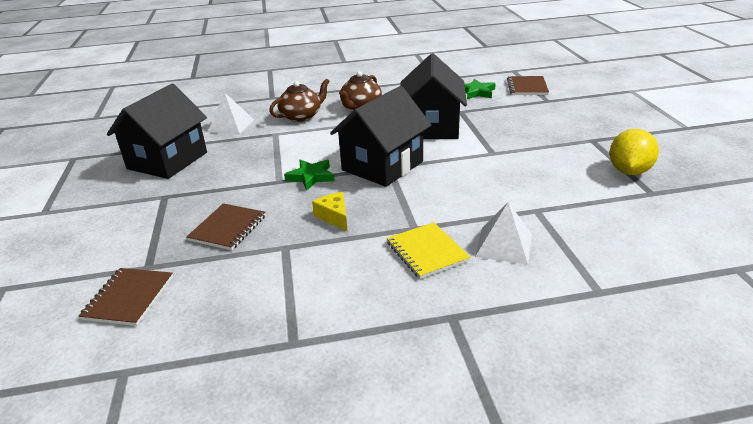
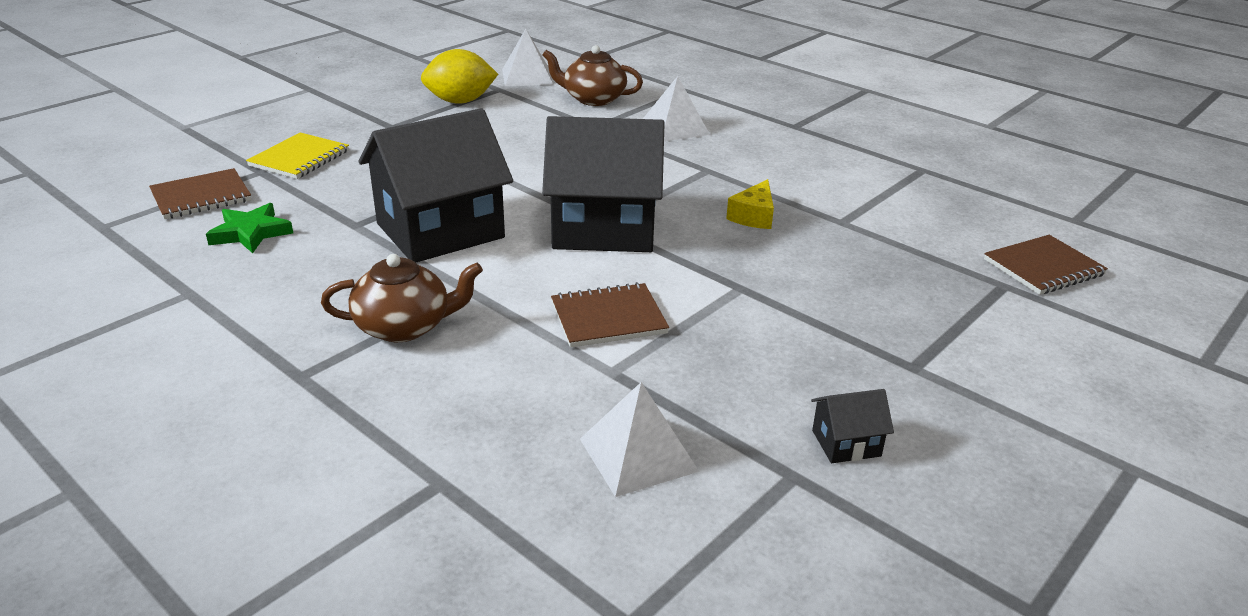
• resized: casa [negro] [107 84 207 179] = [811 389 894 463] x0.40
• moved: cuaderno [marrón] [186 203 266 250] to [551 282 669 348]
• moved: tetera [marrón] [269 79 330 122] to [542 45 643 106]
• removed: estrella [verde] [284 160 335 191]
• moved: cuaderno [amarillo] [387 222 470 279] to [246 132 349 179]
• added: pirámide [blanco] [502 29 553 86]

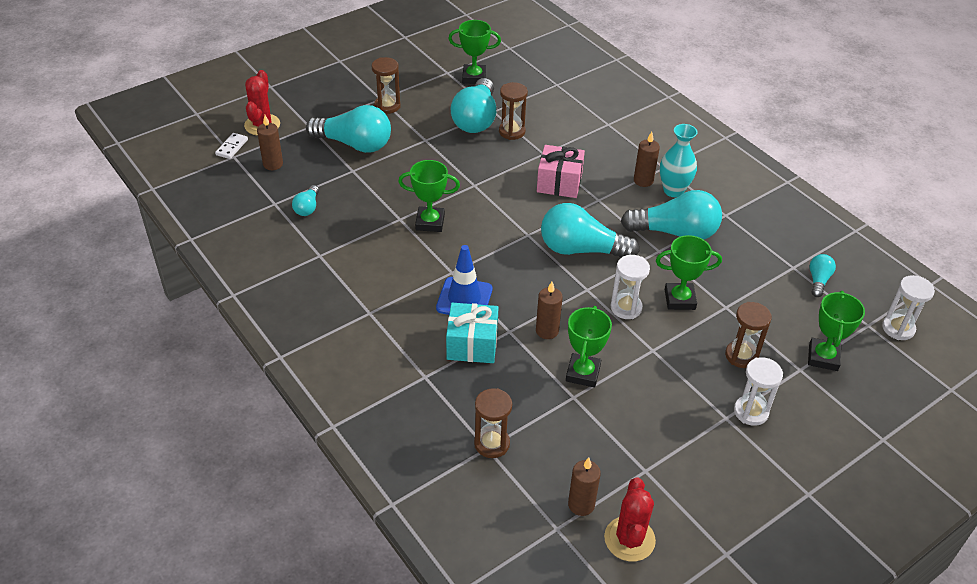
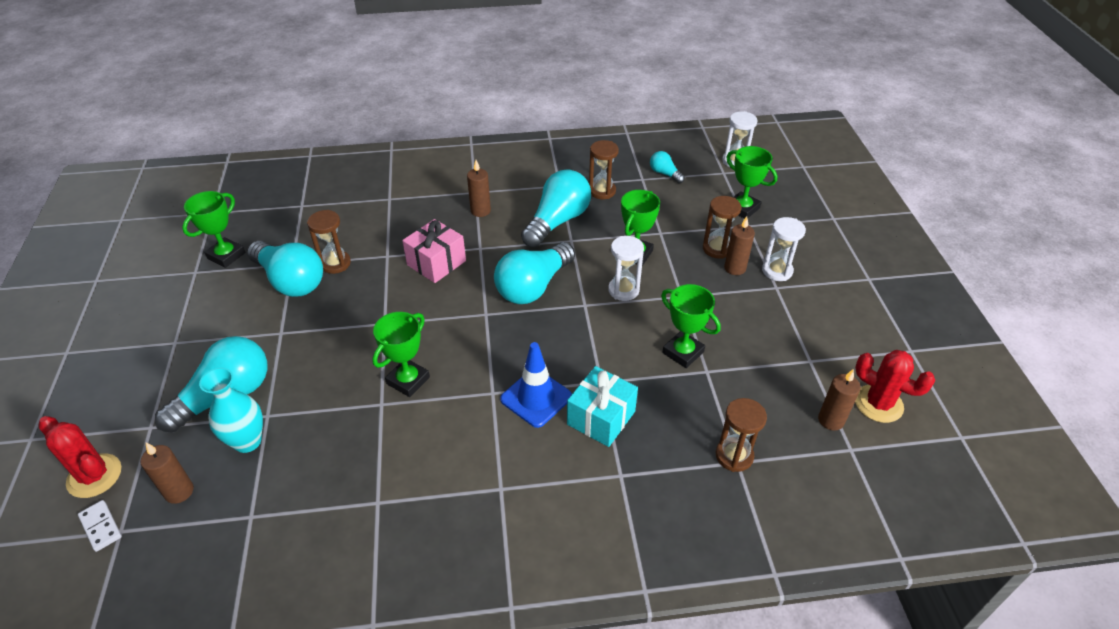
• removed: bombilla [turquesa] [292 185 319 216]
• moved: reloj de arena [marrón] [372 57 400 114] to [589 140 619 199]
• moved: vela [marrón] [536 282 563 339] to [724 216 755 275]
• moved: florero [turquesa] [660 124 697 197] to [199 368 263 453]

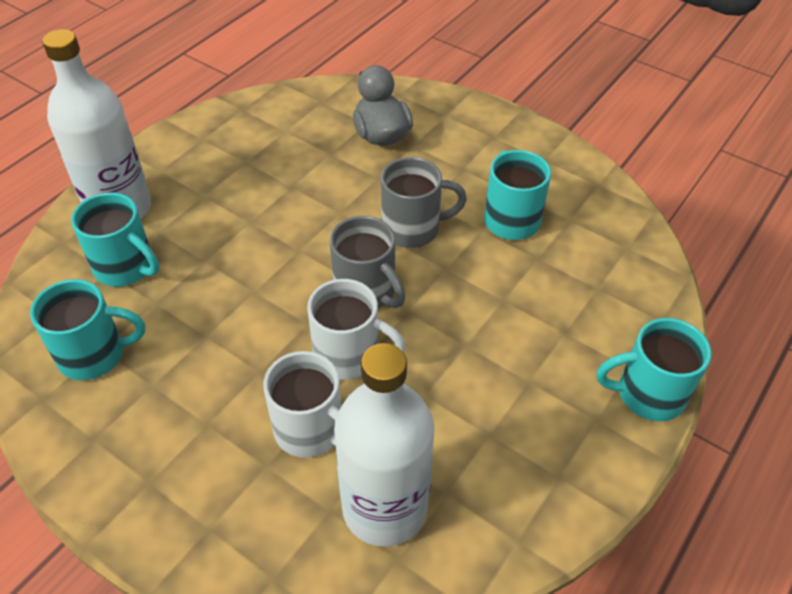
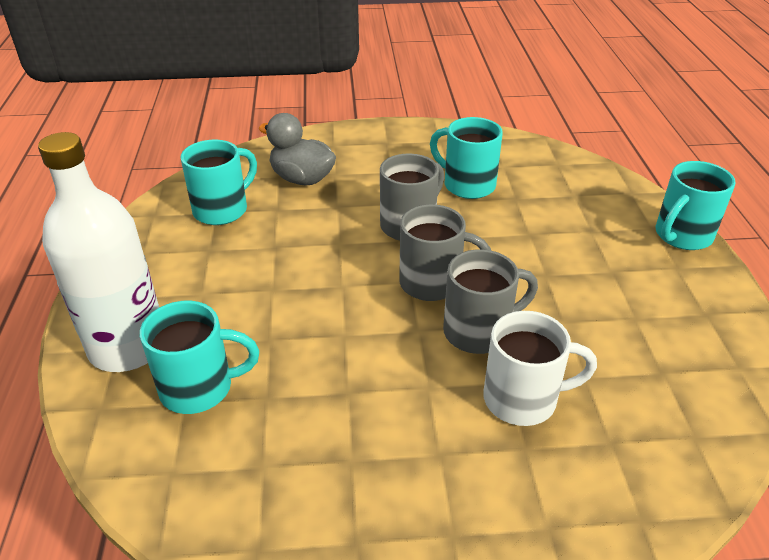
• moved: taza [turquesa] [30 279 145 380] to [181 140 257 225]
• recoloured: taza [blanco] [307 279 406 380] to taza [gris] [443 249 538 354]
• removed: botella [blanco] [334 343 434 547]

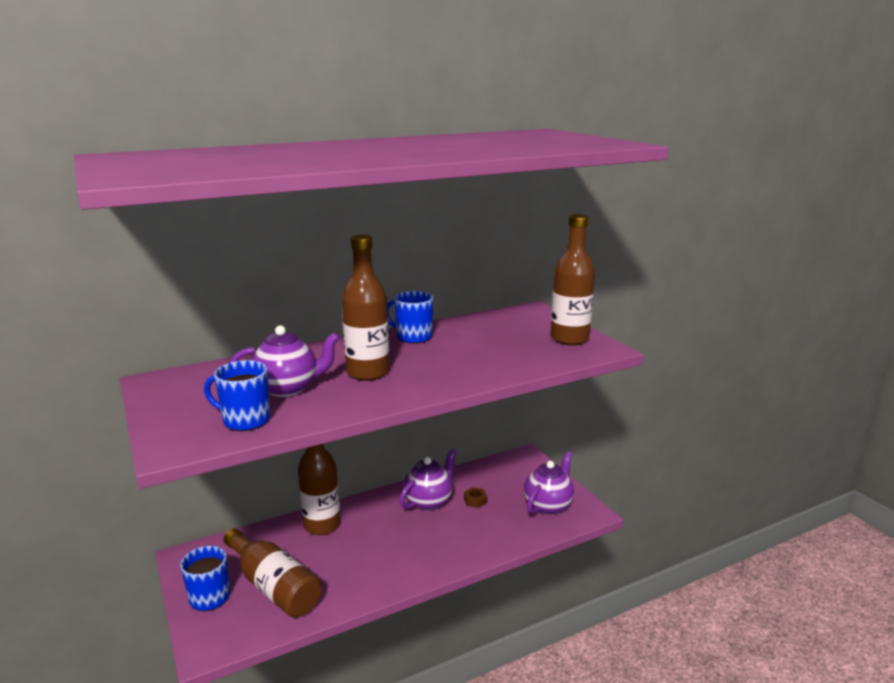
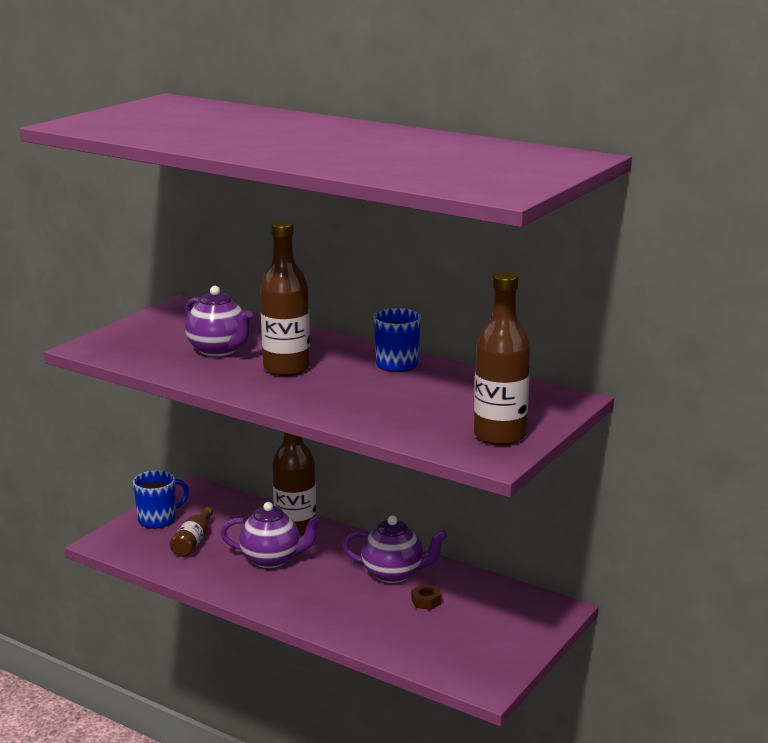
• removed: taza [azul] [204 360 270 431]
• resized: botella [marrón] [224 529 322 618] = [170 507 213 557] x0.56
• moved: tetera [morado] [524 451 574 515] to [221 502 323 568]

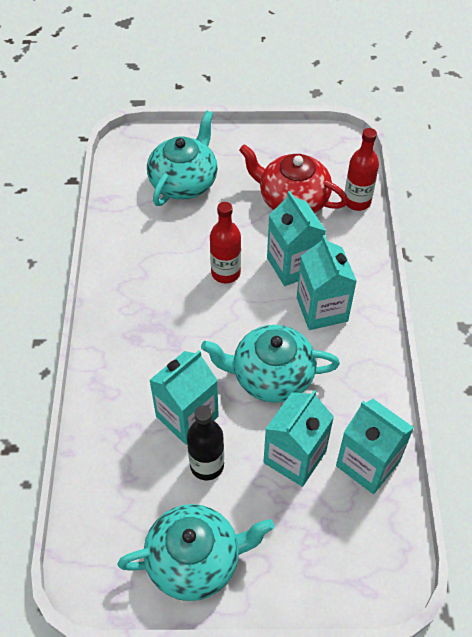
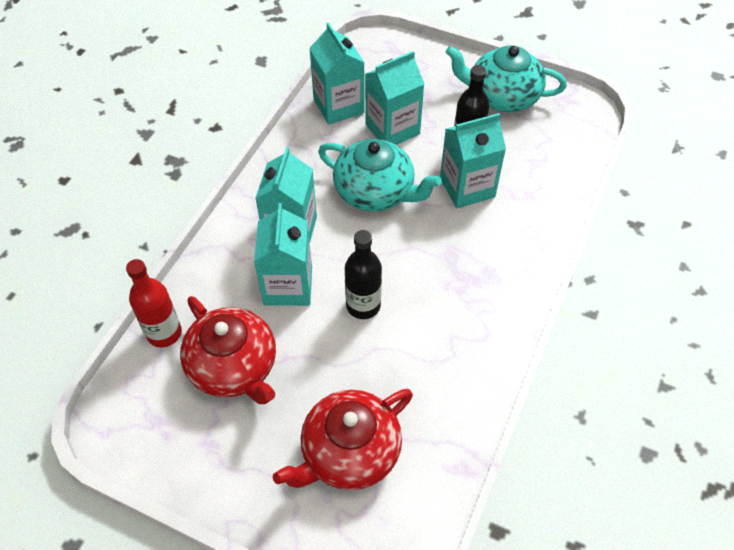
• recoloured: tetera [turquesa] [147 110 218 206] to tetera [rojo] [273 389 413 490]
• recoloured: botella [rojo] [210 202 241 283] to botella [negro] [345 230 382 319]

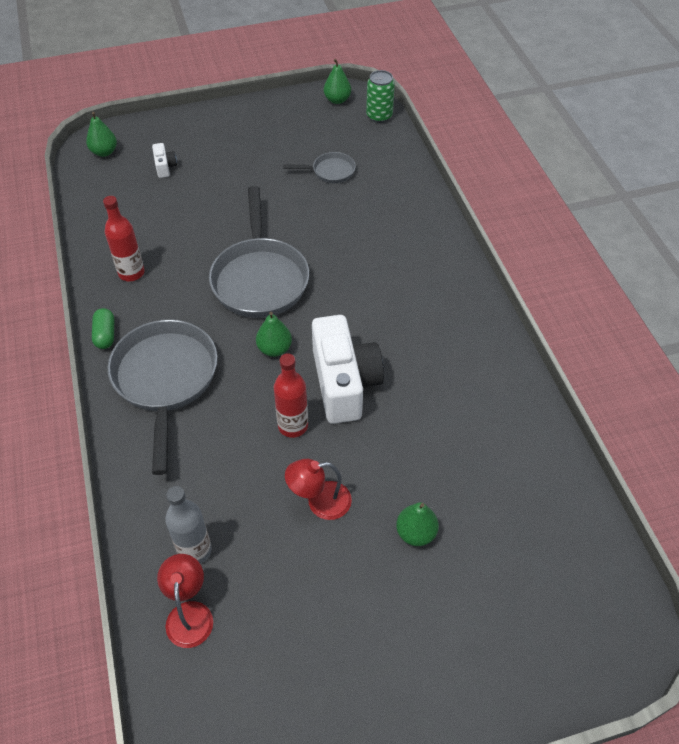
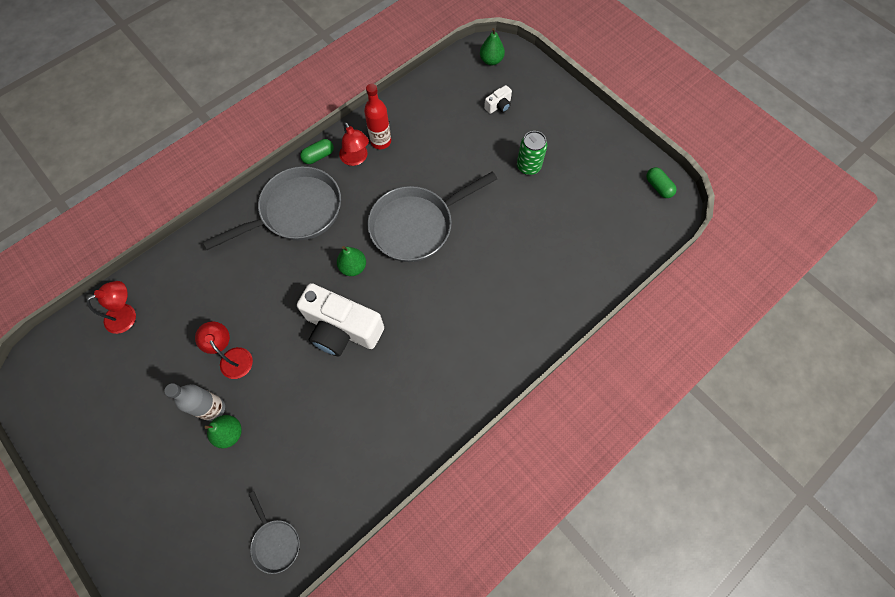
• moved: botella [gris] [165 486 212 564] to [164 383 225 421]
• removed: botella [rojo] [274 353 308 438]
• moved: sartén [gris] [283 152 356 183] to [249 491 300 574]
• turned: cámara [blanco] [312 315 384 424] = [297 283 384 356] 60 degrees clockwise
• replaced: pera [verde] [324 59 351 104] to cápsula [verde] [646 167 677 198]
• moved: lata [verde] [366 70 395 123] to [517 131 547 175]
• added: lámpara [rojo] [339 122 369 166]

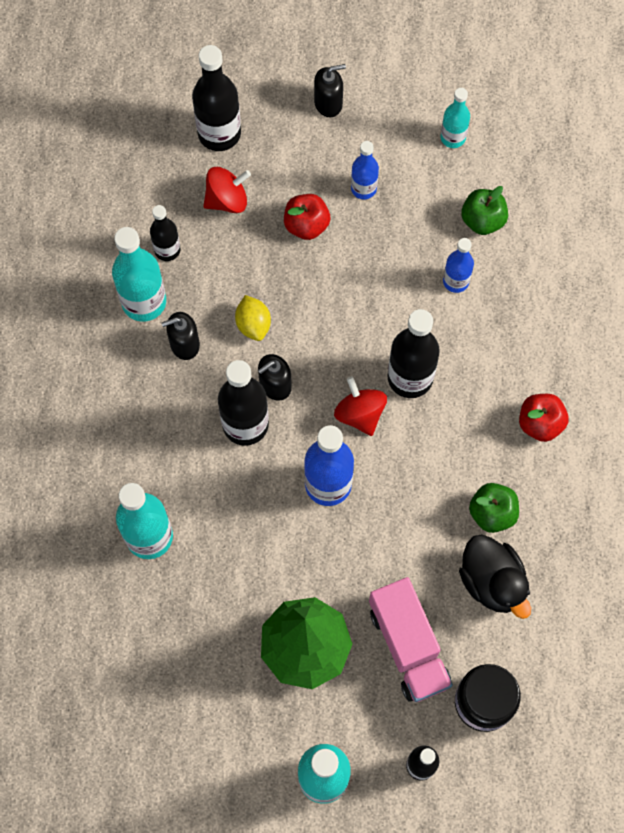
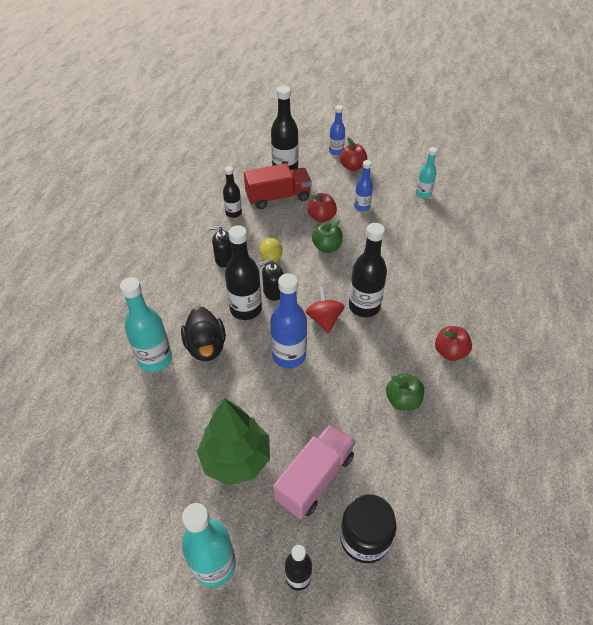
• removed: botella [turquesa] [112 227 166 322]
• replaced: peonza [rojo] [203 167 251 213] to camión [rojo] [244 163 312 209]
• replaced: dispensador de jabón [negro] [314 64 346 117] to manzana [rojo] [340 138 367 171]
• turned: camión [rosa] [369 577 453 702] = [273 423 356 519] 135 degrees counterclockwise
• moved: botella [azul] [443 238 474 293] to [329 105 345 155]
• moved: pato [negro] [459 534 531 619] to [181 306 226 361]
• moved: manzana [verde] [461 186 508 235] to [312 220 343 253]

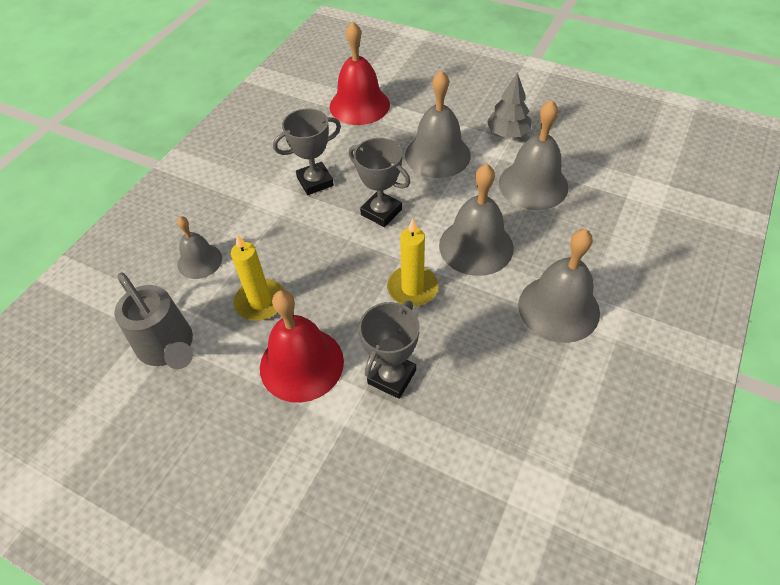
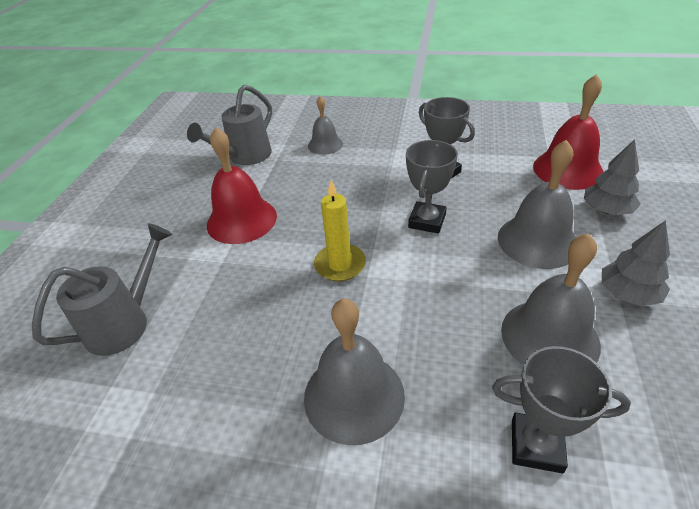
• removed: vela [amarillo] [231 234 284 321]
• moved: trofeo [gris] [359 301 420 399] to [492 346 631 473]
• removed: campana [gris] [439 164 514 276]
• added: regadera [gris] [32 223 172 356]
• added: árbol [gris] [584 139 641 215]

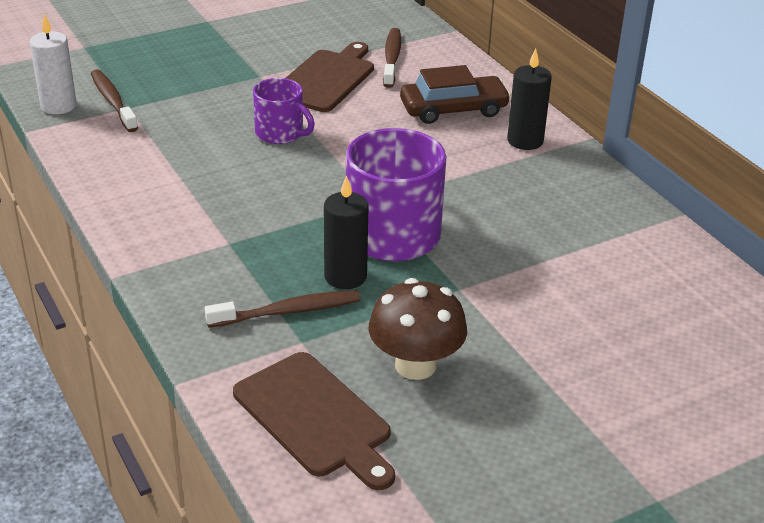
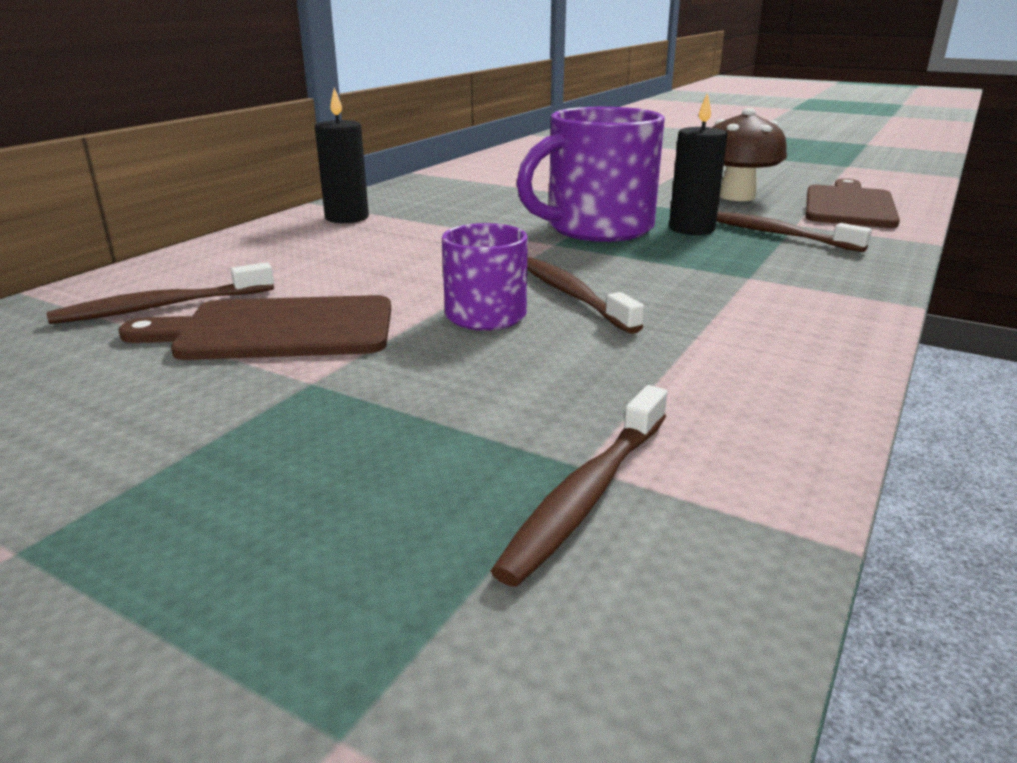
• removed: vela [blanco] [30 14 77 114]
• removed: coche [marrón] [400 65 511 124]
• added: cepillo de dientes [marrón] [527 257 644 334]

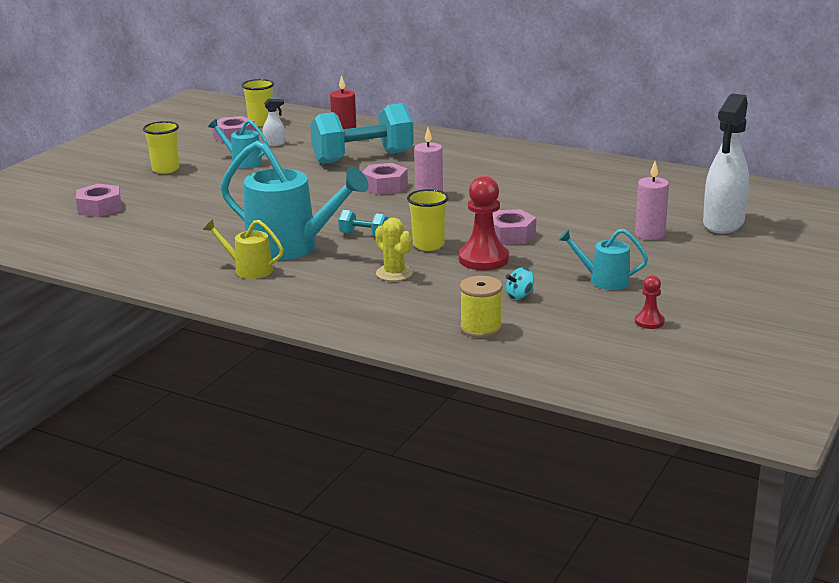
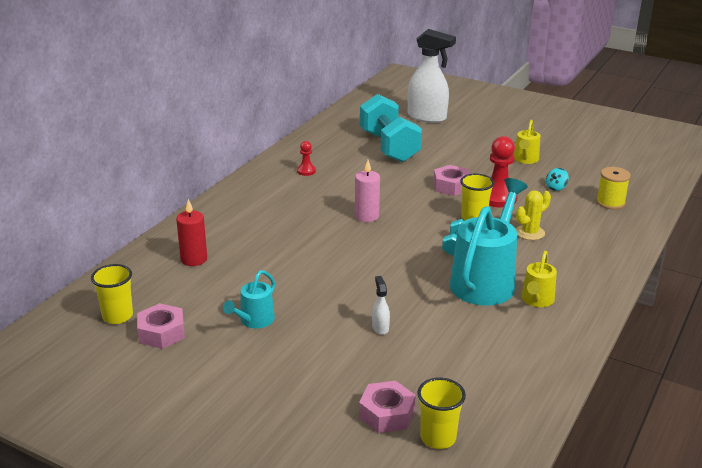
• moved: vaso [amarillo] [143 121 179 174] to [417 377 466 449]
• moved: pulverizador [blanco] [263 99 285 146] to [372 276 390 335]
• moved: mancuerna [turquesa] [310 103 414 164] to [360 94 422 162]
• removed: tuerca [rosa] [362 163 408 195]
• turned: peonza [turquesa] [506 267 534 299] = [546 168 569 191] 75 degrees clockwise
• recoloured: regadera [turquesa] [559 229 648 290] to regadera [amarillo] [514 120 541 164]
• removed: vela [rosa] [635 161 669 240]
• moved: peón [rojo] [635 275 665 329] to [297 141 316 176]

